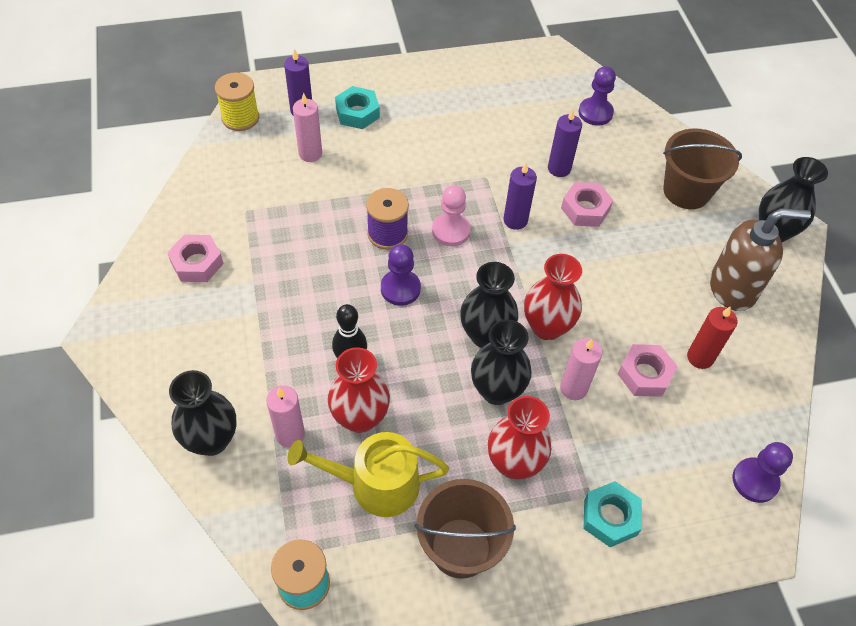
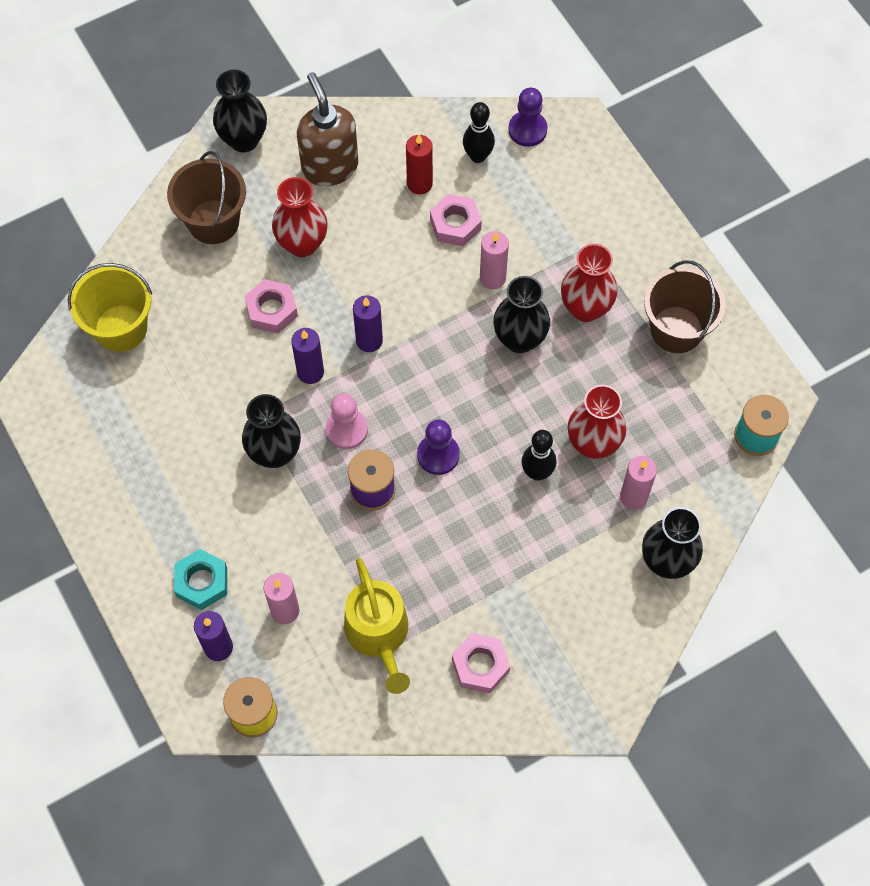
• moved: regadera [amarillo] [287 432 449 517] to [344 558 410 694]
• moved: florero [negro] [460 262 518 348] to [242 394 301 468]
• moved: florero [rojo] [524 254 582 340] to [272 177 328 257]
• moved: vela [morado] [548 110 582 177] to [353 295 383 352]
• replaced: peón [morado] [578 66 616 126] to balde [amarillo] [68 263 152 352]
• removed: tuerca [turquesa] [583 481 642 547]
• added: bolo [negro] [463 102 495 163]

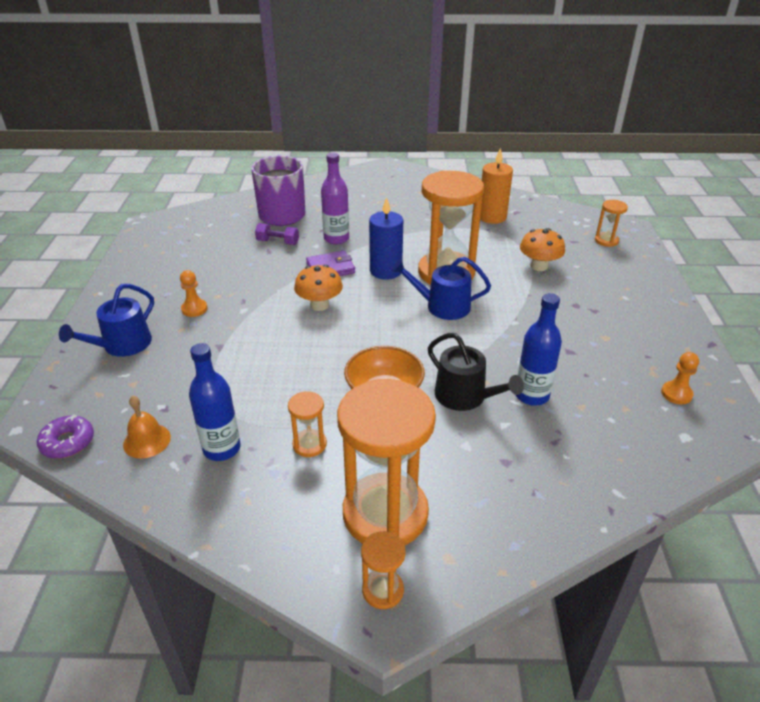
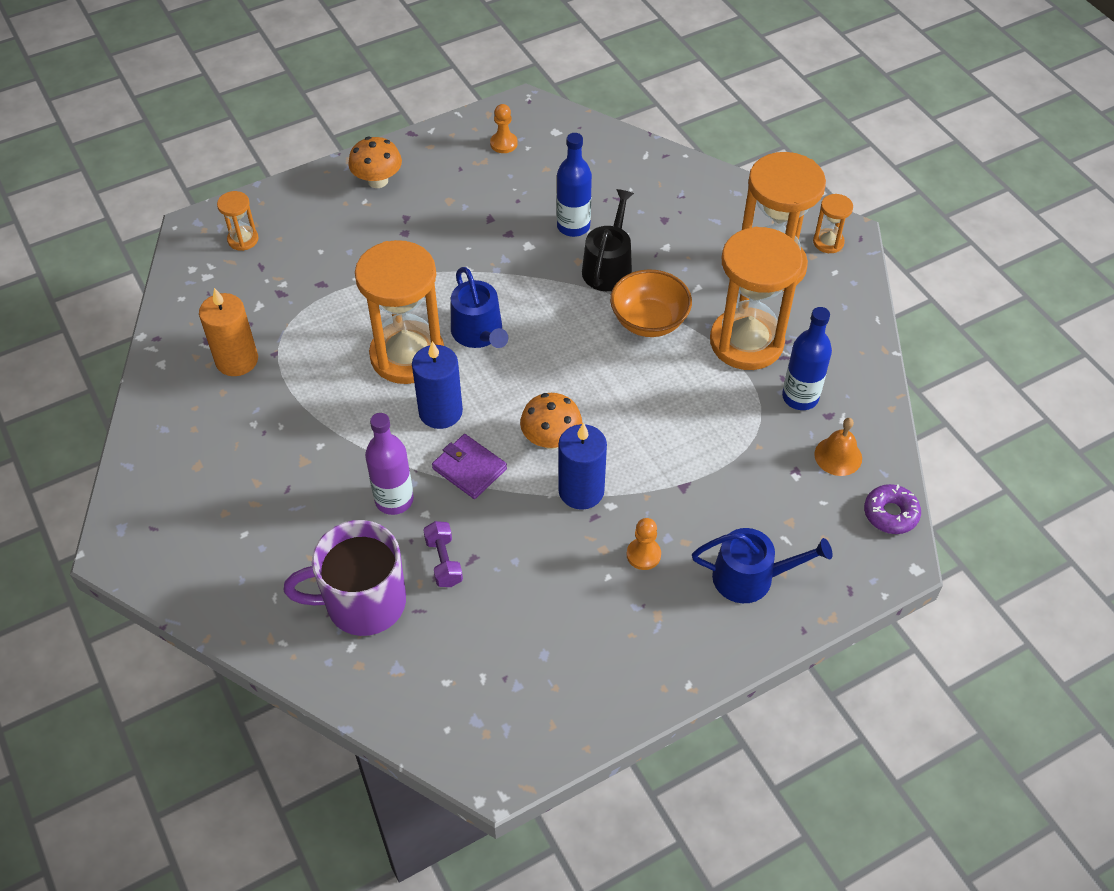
• resized: reloj de arena [naranja] [288 391 327 457] = [710 227 803 370] x2.27
• moved: seta [naranja] [520 228 565 271] to [348 137 402 188]
• added: vela [azul] [558 423 607 510]

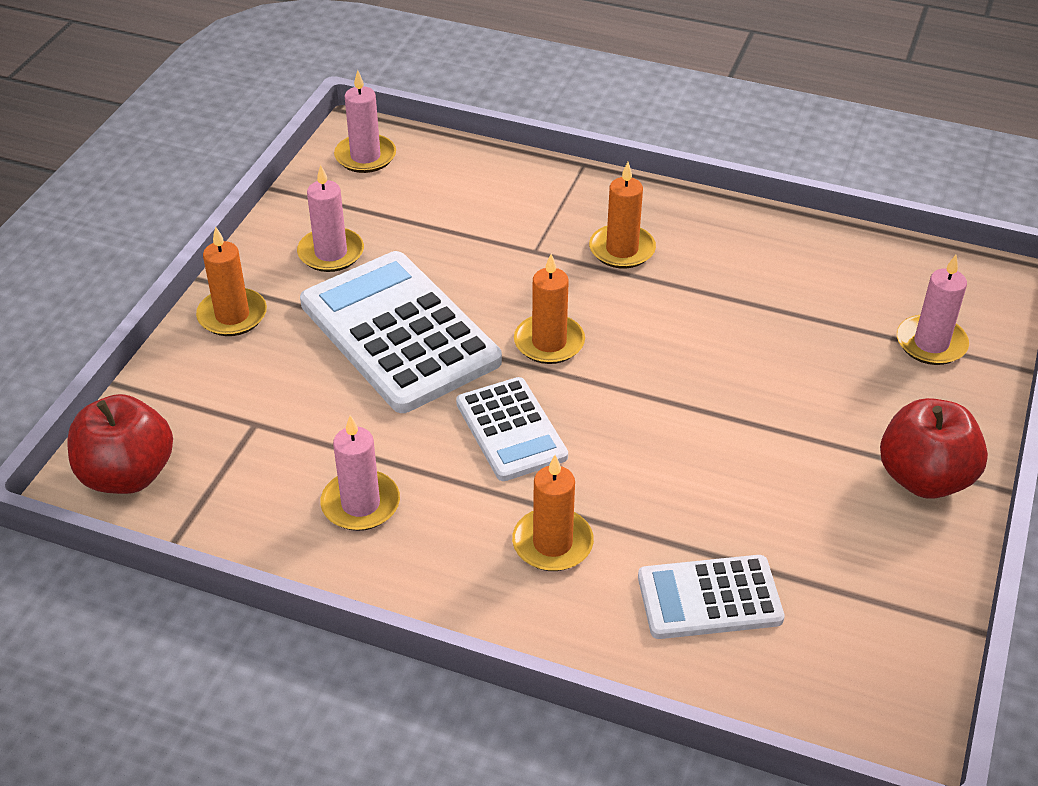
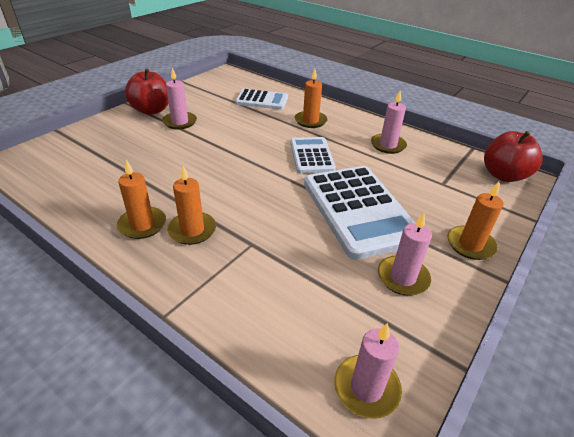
• moved: vela [naranja] [514 254 585 364] to [117 160 166 239]
• moved: vela [rosa] [897 255 969 365] to [162 68 197 129]

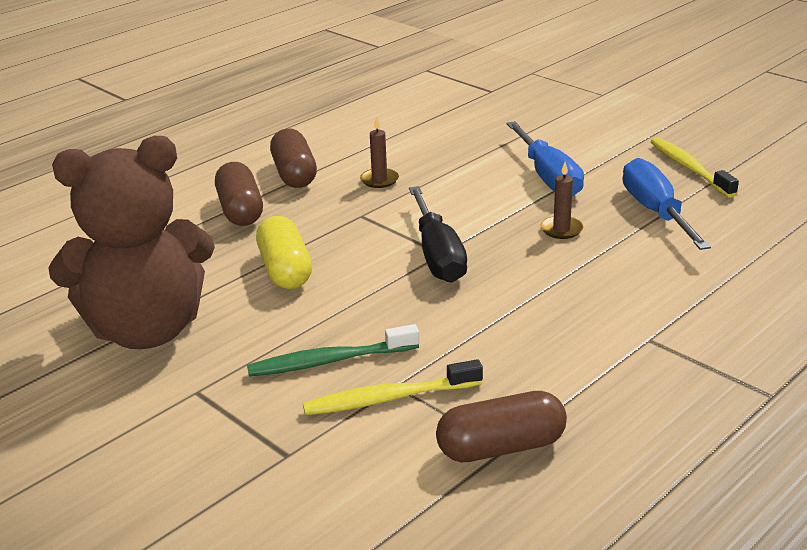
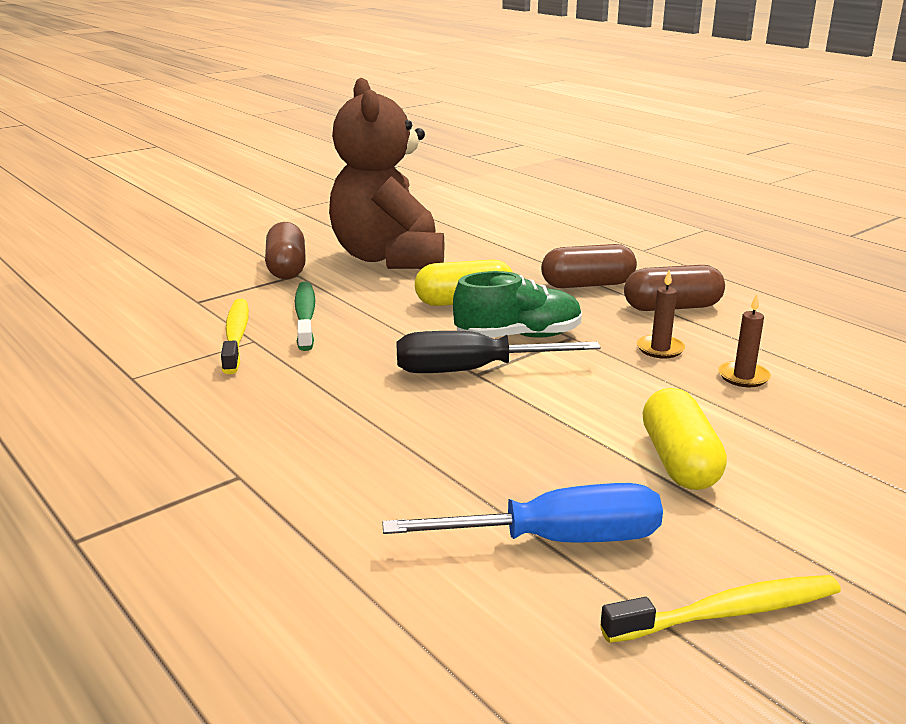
• moved: cápsula [marrón] [436 391 567 462] to [265 222 306 279]
• replaced: destornillador [azul] [506 121 584 196] to cápsula [amarillo] [642 388 727 490]
• moved: vela [marrón] [540 162 583 239] to [718 294 771 387]
• added: zapato [verde] [453 271 582 338]

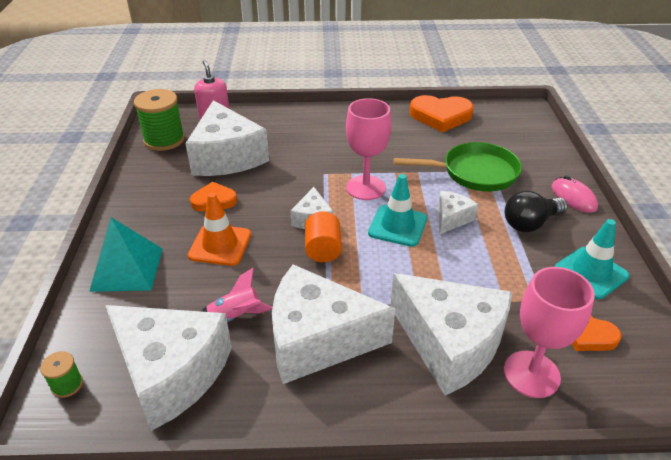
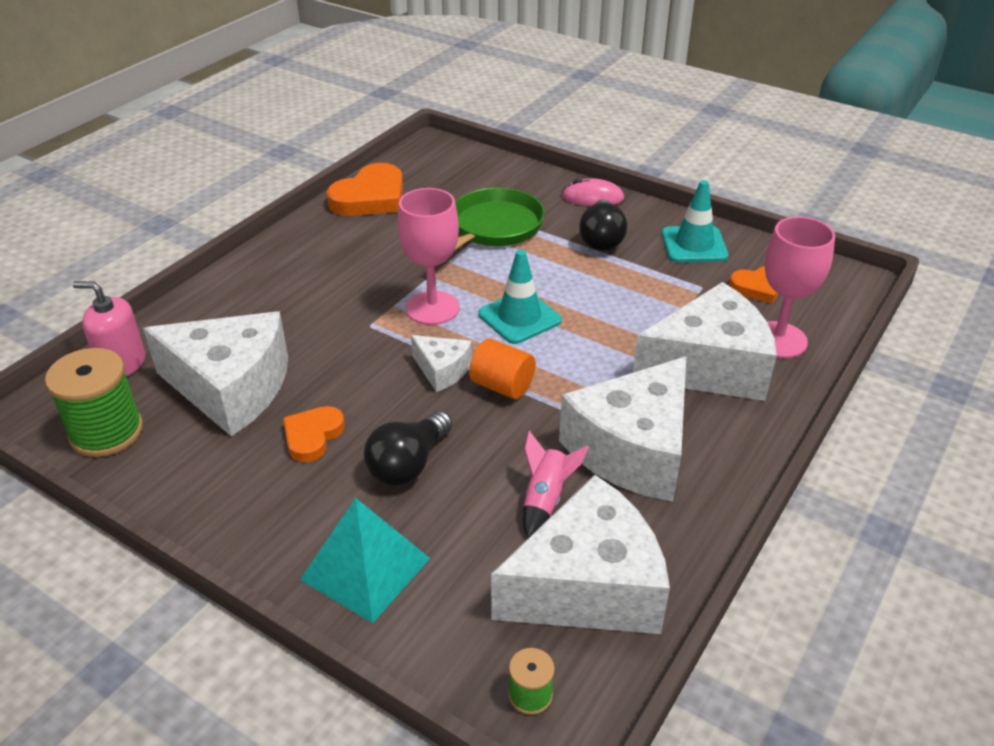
• replaced: cono de tráfico [naranja] [188 193 251 266] to bombilla [negro] [364 411 452 486]
• removed: queso [blanco] [438 191 479 234]

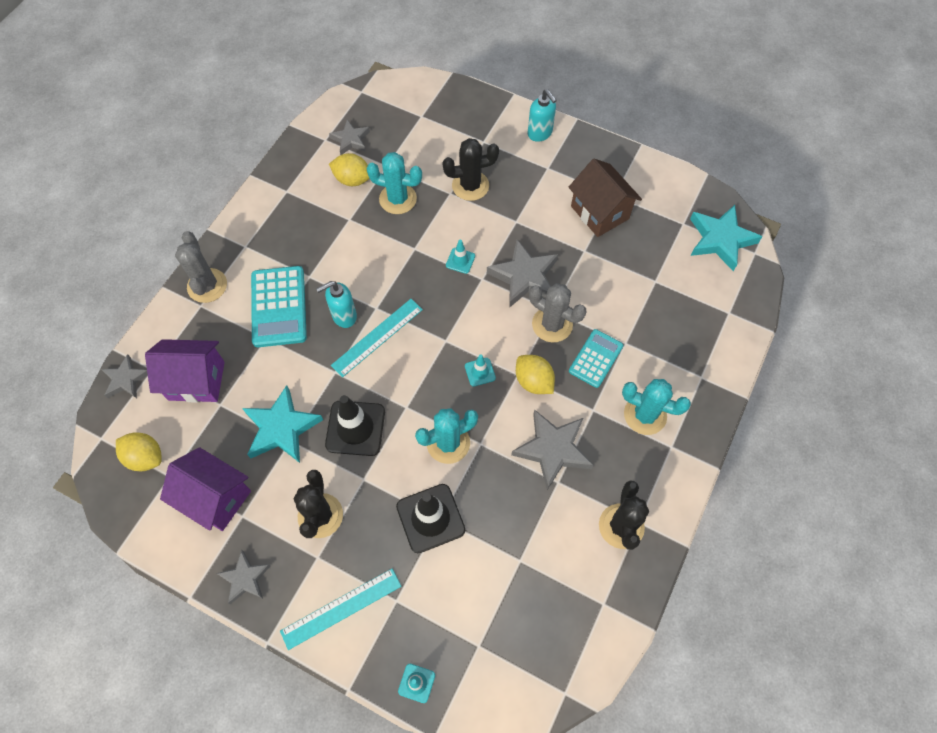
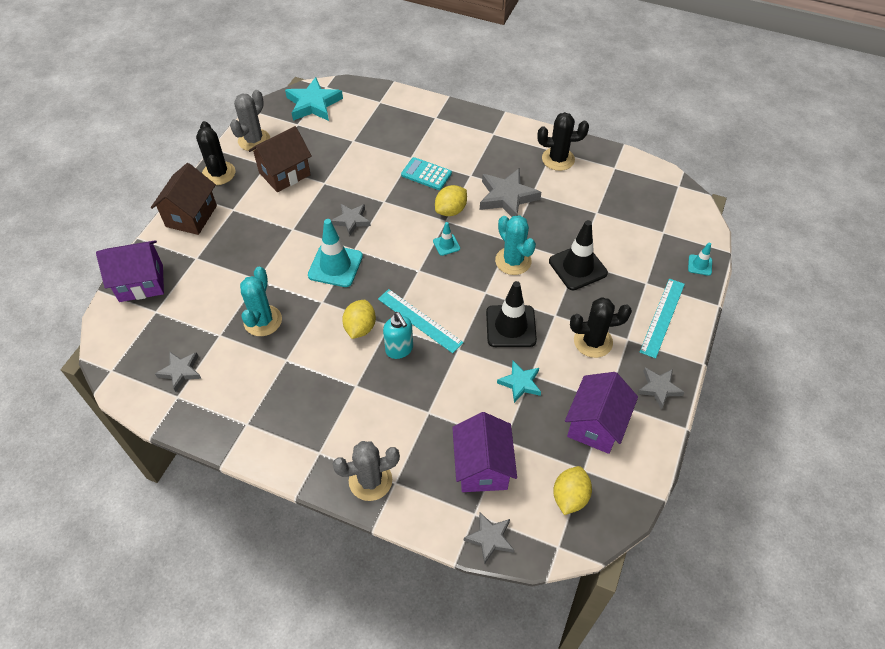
• resized: estrella [turquesa] [242 385 323 463] = [497 361 541 403] x0.61
• removed: calculadora [turquesa] [251 266 307 347]
• turned: regla [turquesa] [280 569 401 650] = [640 278 685 359] 60 degrees clockwise
• moved: limón [amarillo] [329 153 370 186] to [342 300 376 339]
• moved: cactus [negro] [442 138 499 201] to [196 121 235 185]
• resized: cono de tráfico [turquesa] [446 239 475 274] = [308 219 363 287] x2.00
• resized: estrella [gris] [487 239 558 308] = [331 204 371 236] x0.61
• replaced: dispensador de jabón [turquesa] [528 89 557 142] to casa [marrón] [151 163 217 235]
• moved: cactus [gris] [529 283 586 342] to [230 90 270 151]
• removed: cactus [turquesa] [622 379 691 435]
• added: casa [morado] [96 240 164 302]

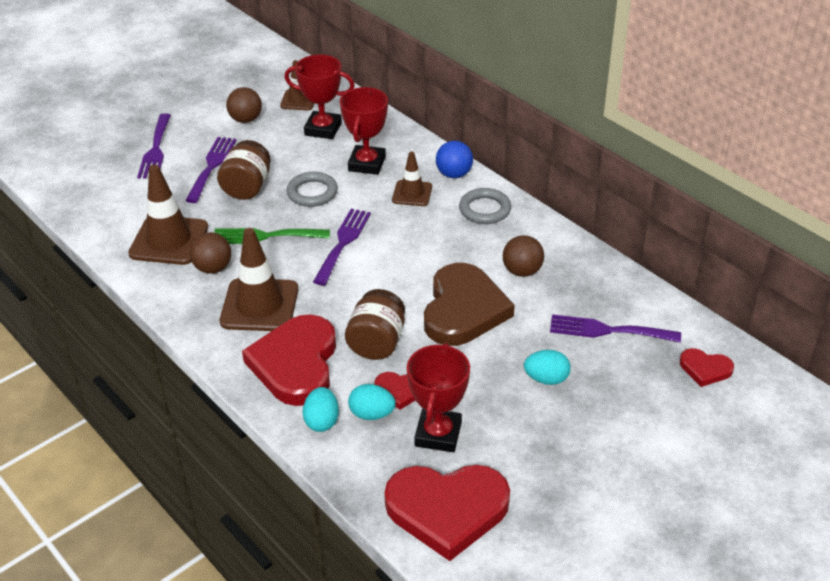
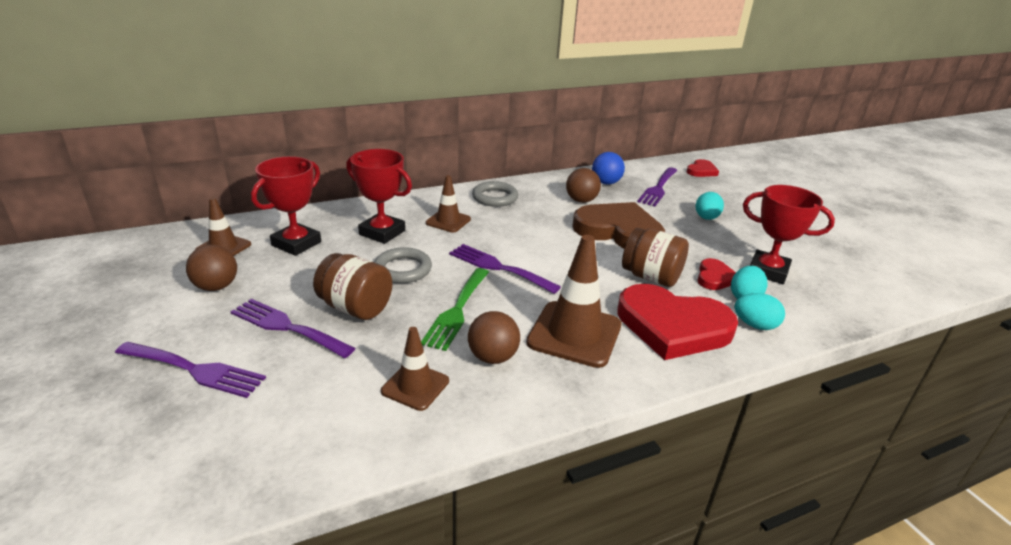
• resized: cono de tráfico [marrón] [128 165 208 265] = [381 327 449 411] x0.58
• removed: corazón [rojo] [384 465 510 561]
• moved: pelota [azul] [436 141 473 178] to [592 152 625 185]

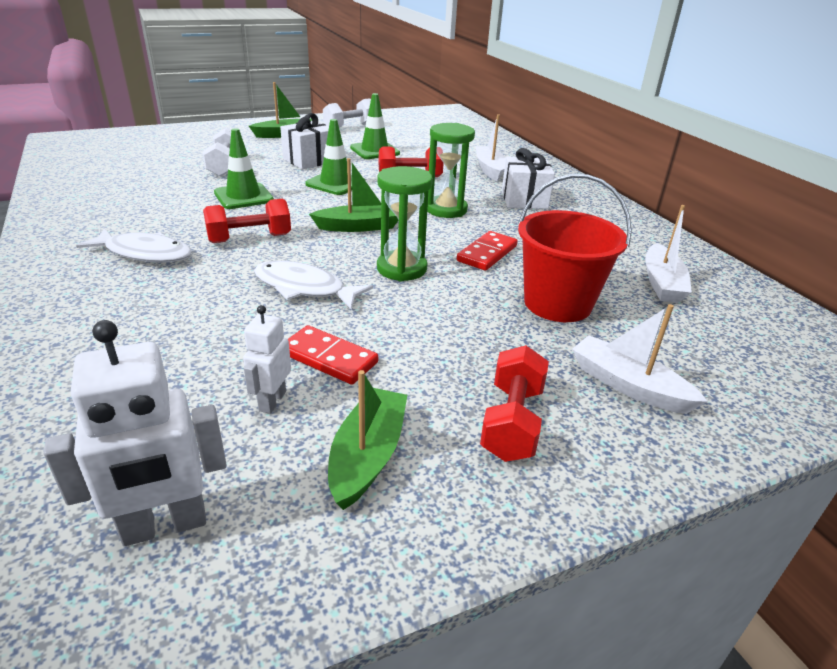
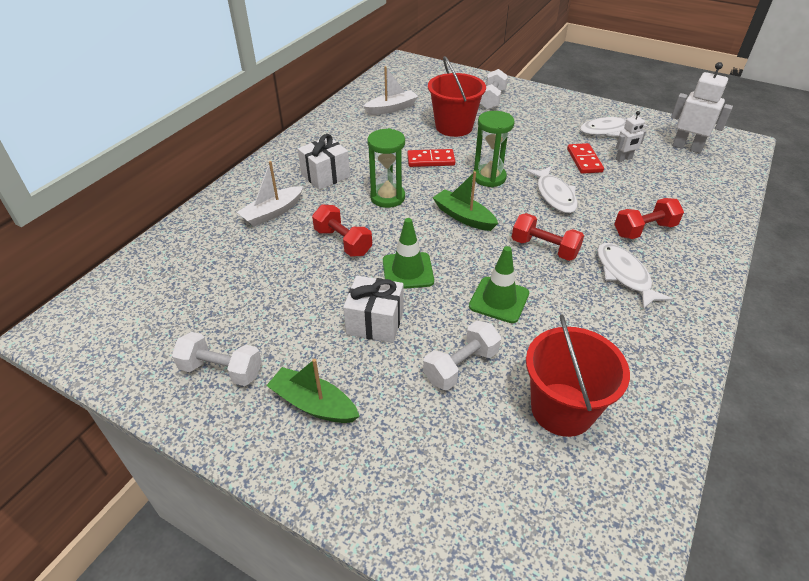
• replaced: barco [verde] [328 370 407 510] to pez [blanco] [580 115 648 136]
• removed: cono de tráfico [verde] [350 93 400 159]
• moved: mancuerna [rojo] [480 345 549 462] to [614 198 684 239]
• replaced: barco [blanco] [572 304 708 414] to mancuerna [blanco] [480 69 508 110]
• added: balde [rojo] [526 314 630 437]

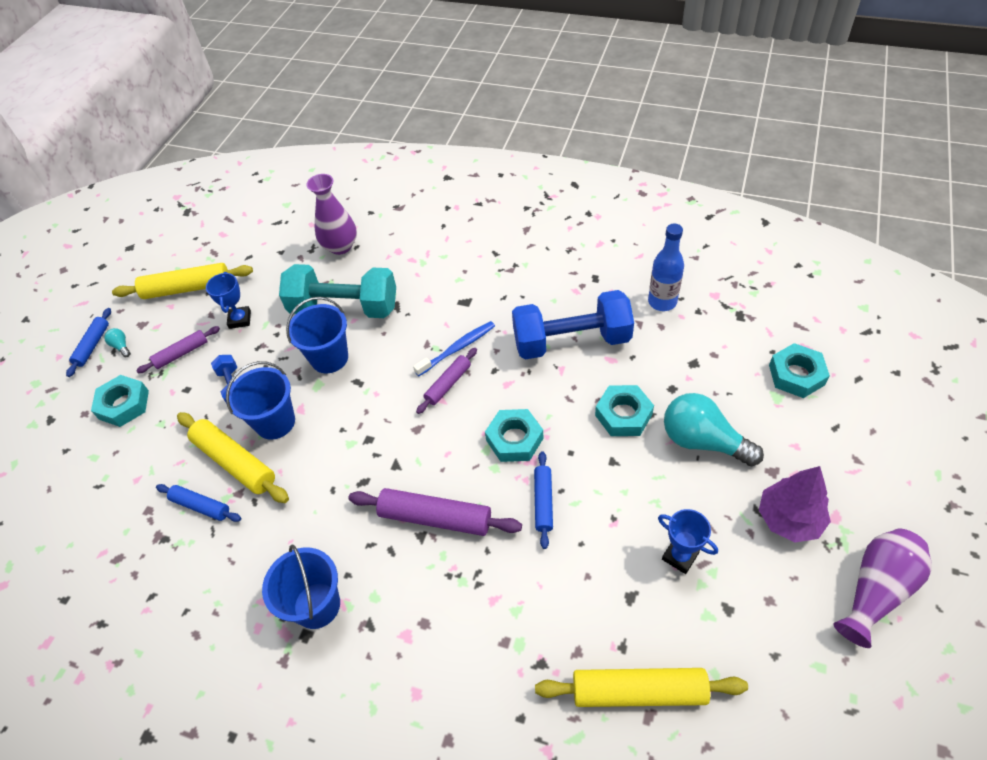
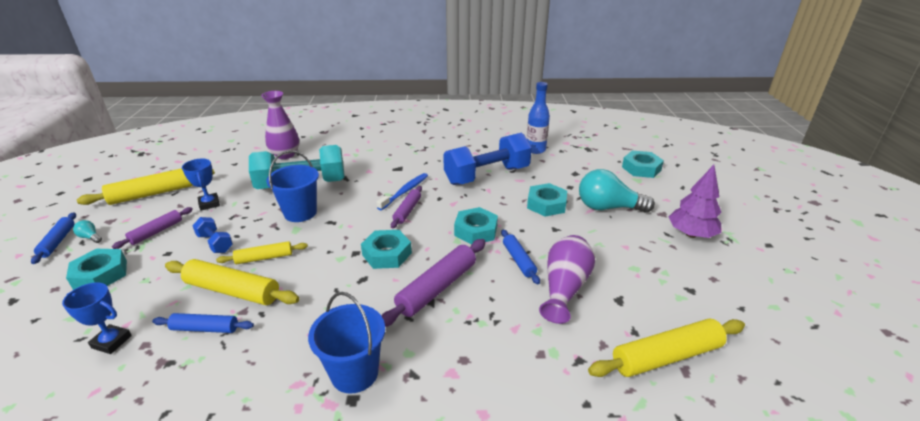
• replaced: balde [azul] [226 361 295 440] to rodillo [amarillo] [216 241 308 264]
• turned: rodillo [morado] [348 488 522 536] = [381 239 486 327] 45 degrees counterclockwise
• moved: trofeo [azul] [658 509 718 574] to [62 283 132 354]
• moved: florero [morado] [833 528 932 648] to [539 235 595 324]
• added: tuerca [turquesa] [361 230 412 269]

